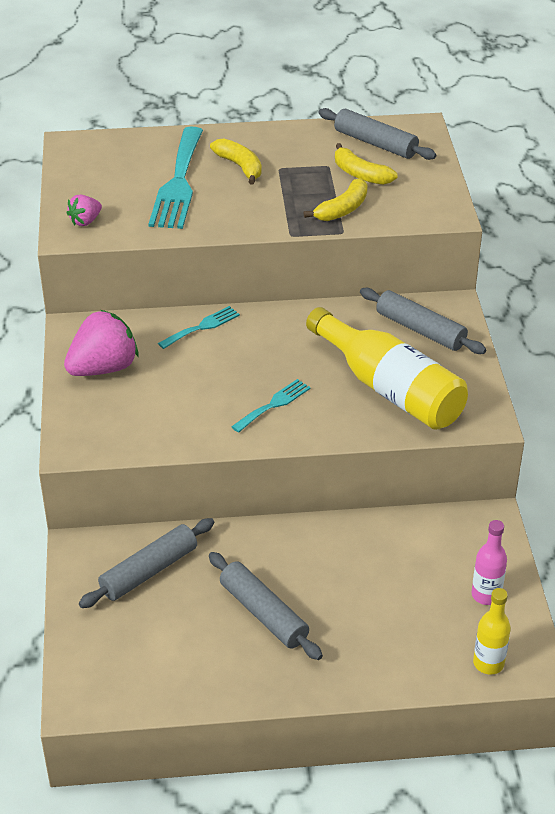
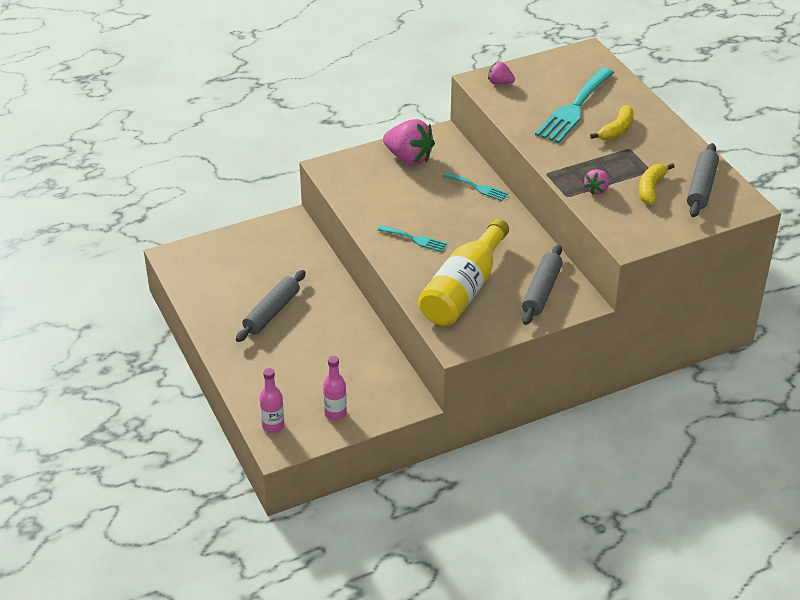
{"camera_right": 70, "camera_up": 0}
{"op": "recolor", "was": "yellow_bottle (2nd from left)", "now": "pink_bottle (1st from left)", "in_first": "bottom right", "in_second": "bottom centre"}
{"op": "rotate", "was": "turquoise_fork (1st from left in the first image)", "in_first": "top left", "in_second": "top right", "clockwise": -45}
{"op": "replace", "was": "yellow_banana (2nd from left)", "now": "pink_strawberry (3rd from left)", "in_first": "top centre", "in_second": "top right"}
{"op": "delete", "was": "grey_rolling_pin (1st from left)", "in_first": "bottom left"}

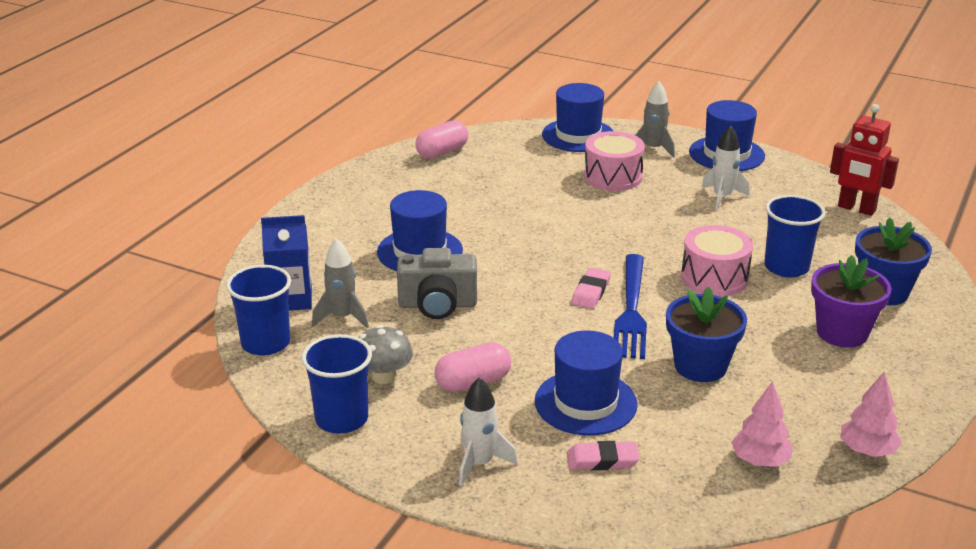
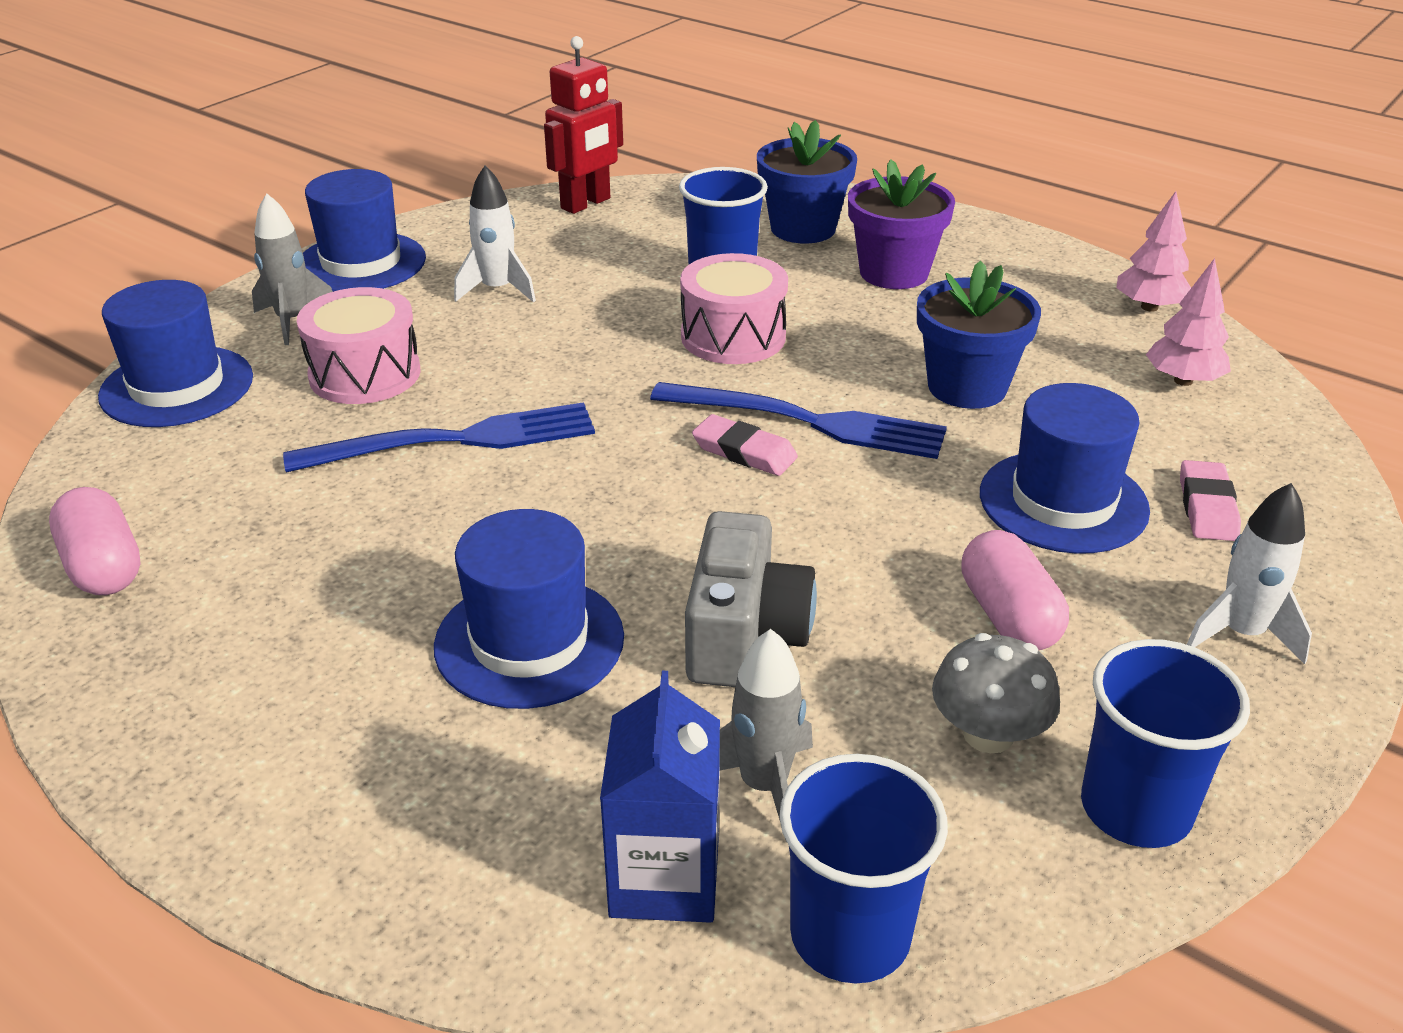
{"camera_right": -80, "camera_up": 5}
{"op": "insert", "now": "blue_fork (1st from left)", "in_second": "middle left"}

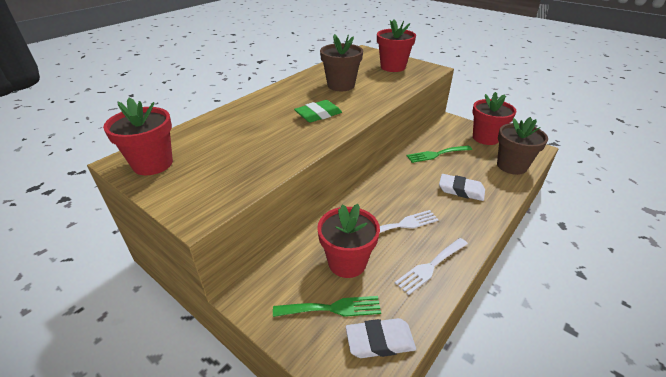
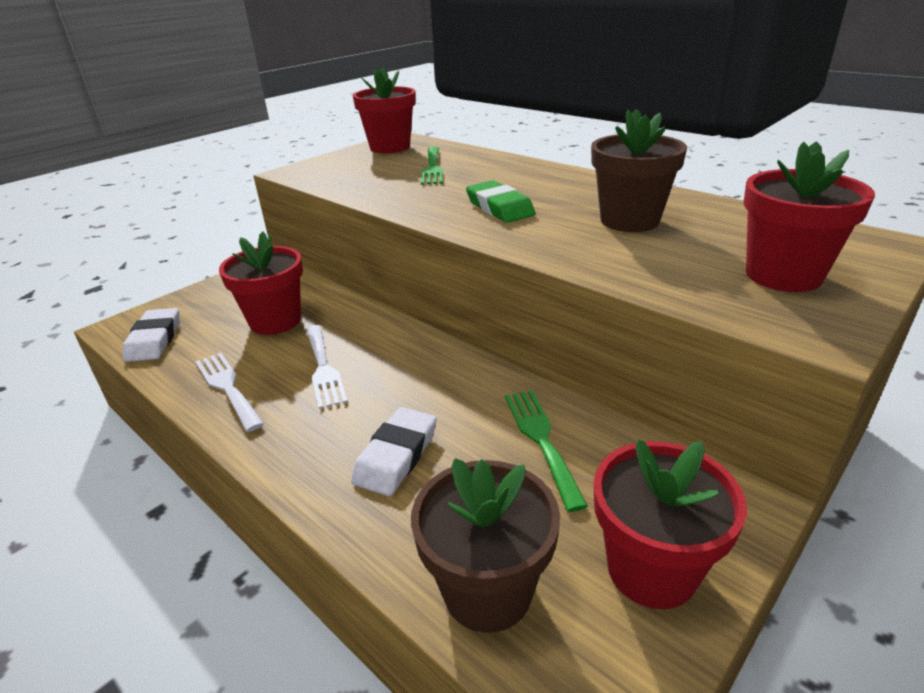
{"camera_right": 95, "camera_up": -5}
{"op": "move", "was": "green_fork (1st from left)", "in_first": "bottom centre", "in_second": "top centre"}

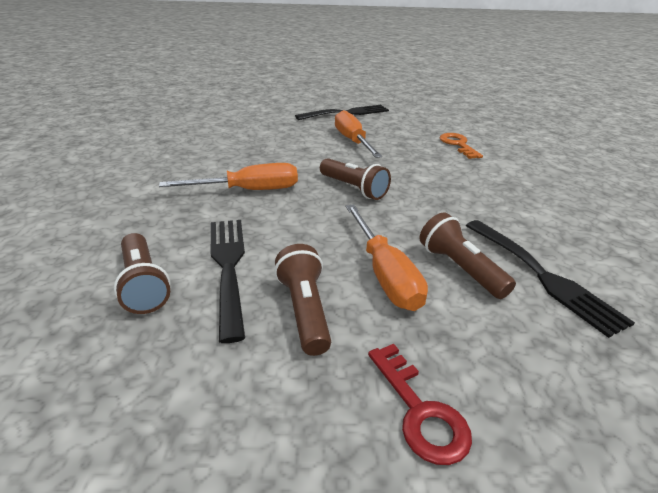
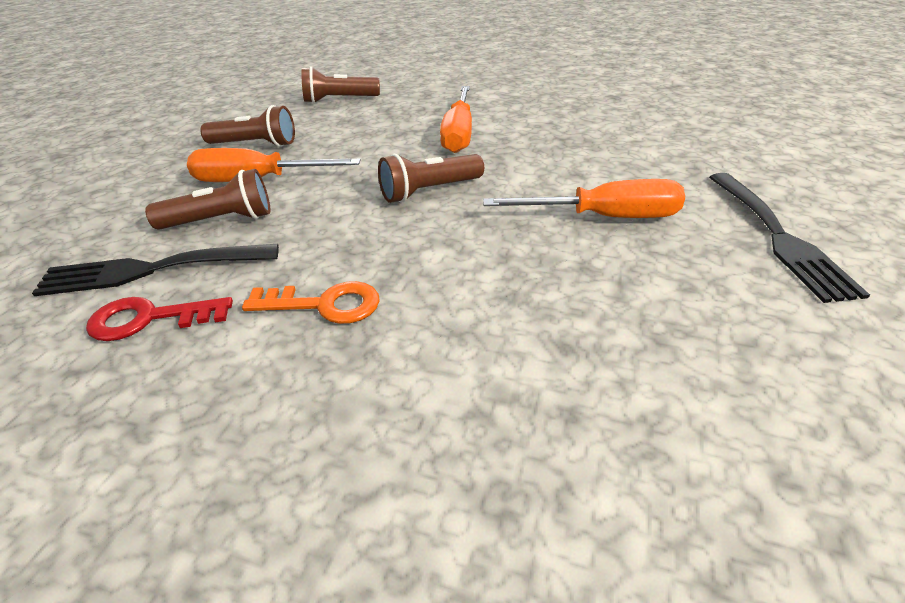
{"camera_right": 110, "camera_up": 5}
{"op": "move", "was": "red_key", "in_first": "bottom centre", "in_second": "middle left"}
{"op": "move", "was": "orange_key", "in_first": "top right", "in_second": "centre"}
{"op": "delete", "was": "black_fork (1st from left)", "in_first": "centre"}

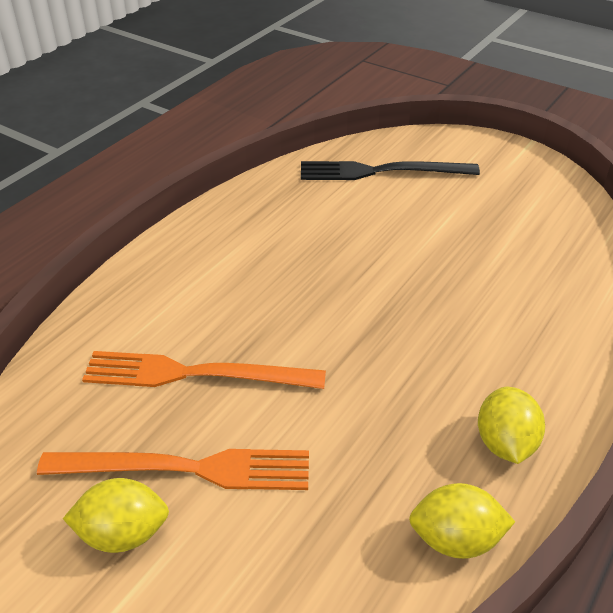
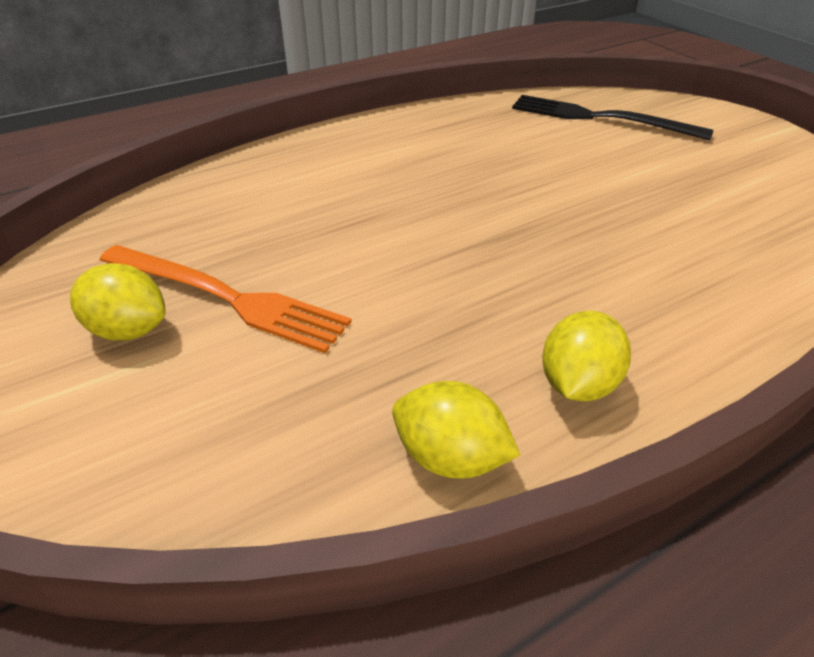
{"camera_right": 25, "camera_up": 0}
{"op": "delete", "was": "orange_fork (2nd from left)", "in_first": "middle left"}

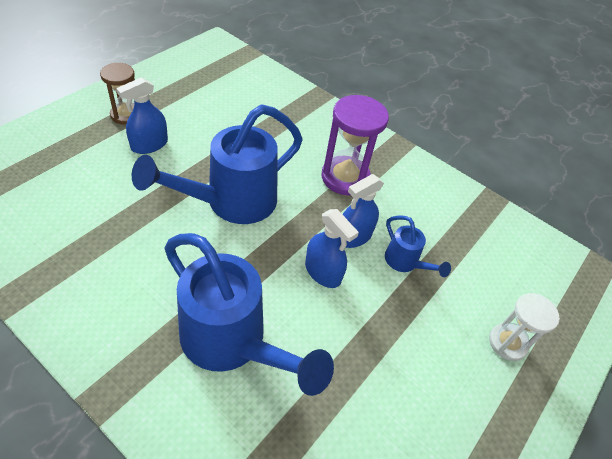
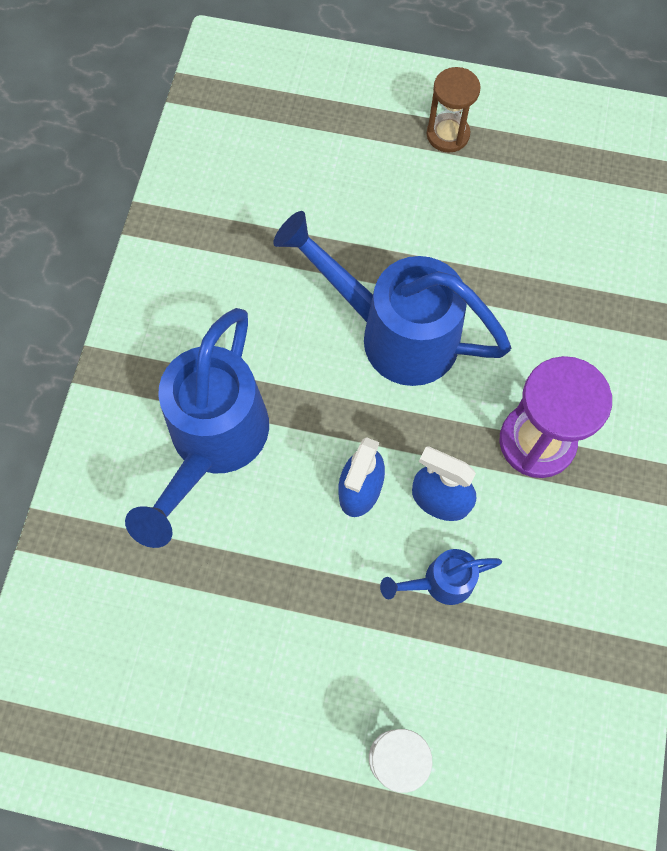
{"camera_right": 70, "camera_up": 20}
{"op": "rotate", "was": "blue_watering_can (3rd from left)", "in_first": "middle right", "in_second": "bottom centre", "clockwise": 45}
{"op": "delete", "was": "blue_spray_bottle (1st from left)", "in_first": "top left"}

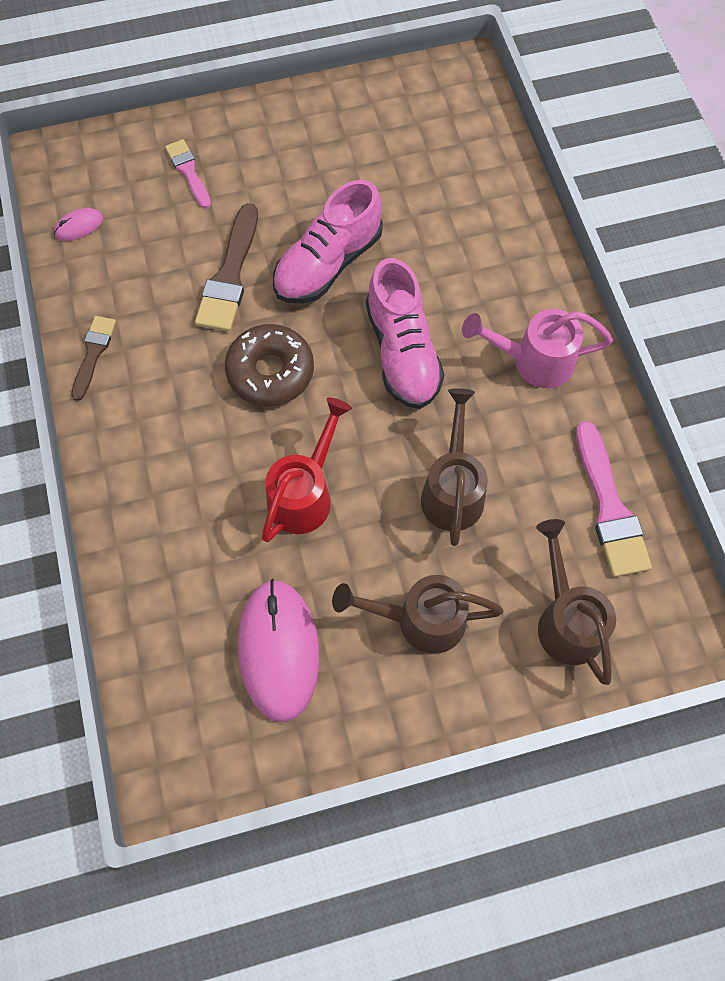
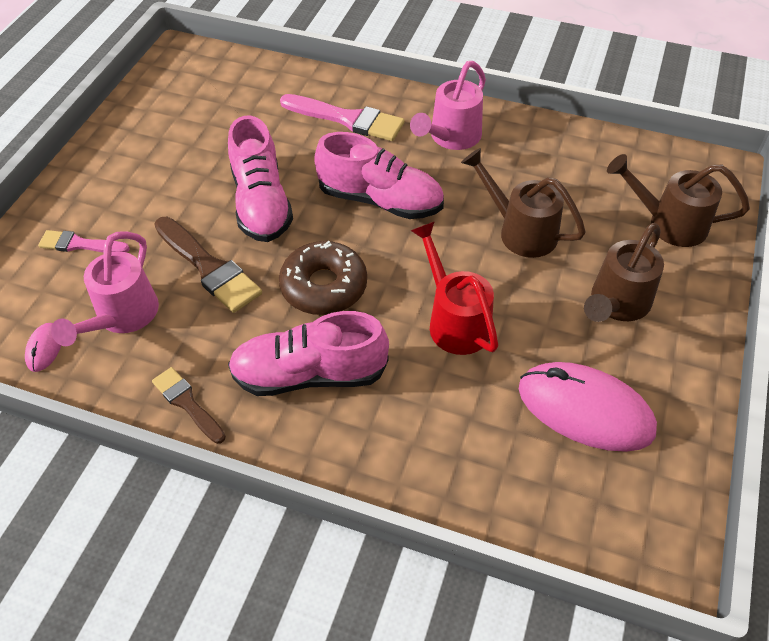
{"camera_right": -55, "camera_up": -15}
{"op": "insert", "now": "pink_watering_can (1st from left)", "in_second": "middle left"}
{"op": "insert", "now": "pink_shoe (2nd from left)", "in_second": "centre"}
{"op": "move", "was": "pink_brush (2nd from left)", "in_first": "middle right", "in_second": "top centre"}

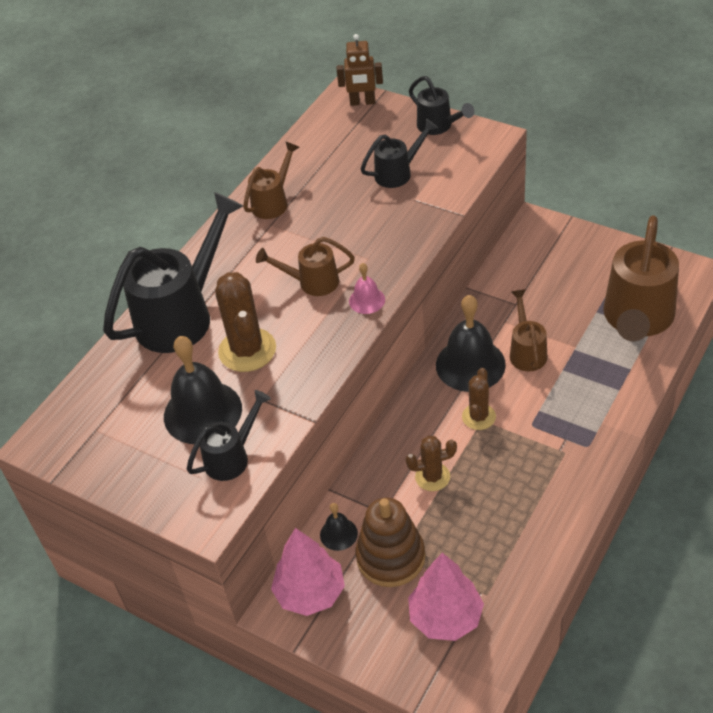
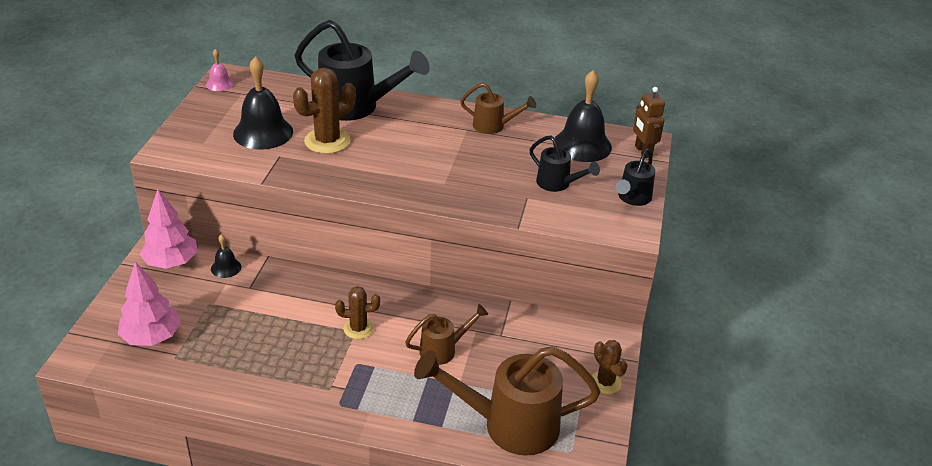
{"camera_right": 65, "camera_up": -10}
{"op": "move", "was": "pink_bell", "in_first": "centre", "in_second": "top left"}
{"op": "move", "was": "black_bell (3rd from left)", "in_first": "centre", "in_second": "top centre"}
{"op": "move", "was": "brown_cactus (2nd from left in the first image)", "now": "brown_cactus (3rd from left)", "in_first": "centre", "in_second": "bottom centre"}
{"op": "delete", "was": "black_watering_can (2nd from left)", "in_first": "middle left"}
{"op": "delete", "was": "brown_watering_can (2nd from left)", "in_first": "centre"}
{"op": "delete", "was": "brown_stacking_toy", "in_first": "bottom centre"}

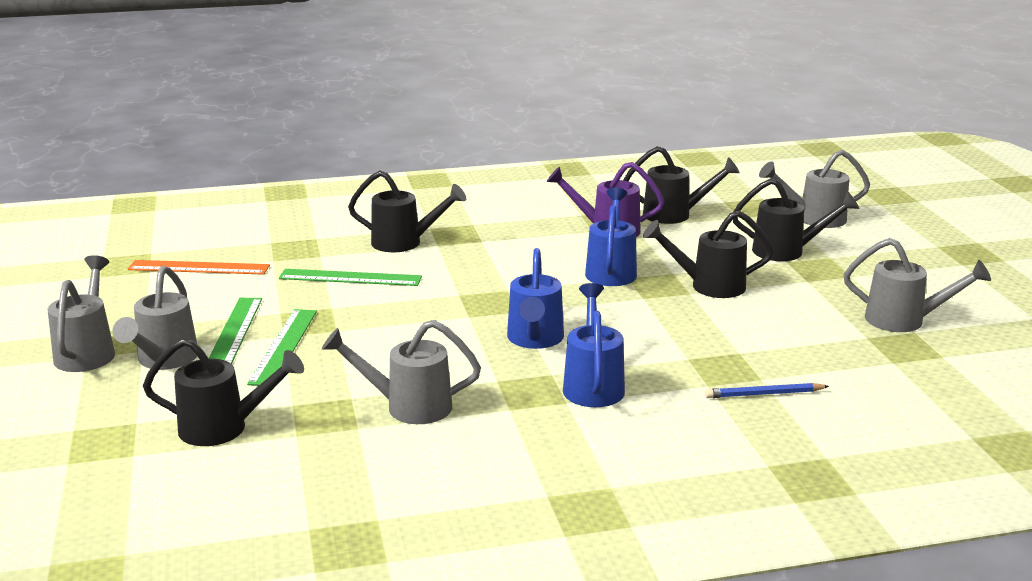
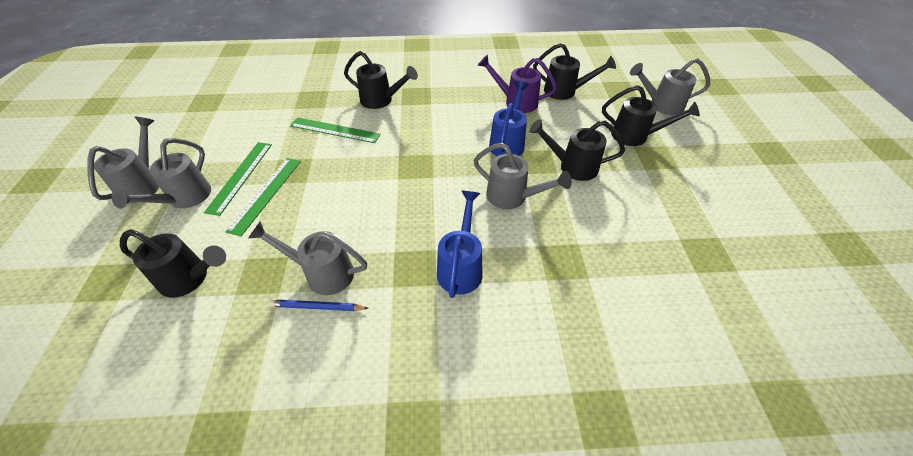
{"camera_right": 10, "camera_up": 25}
{"op": "move", "was": "blue_pencil", "in_first": "bottom right", "in_second": "bottom centre"}
{"op": "move", "was": "grey_watering_can (5th from left in the first image)", "now": "grey_watering_can (4th from left)", "in_first": "middle right", "in_second": "centre"}
{"op": "delete", "was": "orange_ruler", "in_first": "middle left"}
{"op": "delete", "was": "blue_watering_can (1st from left)", "in_first": "centre"}

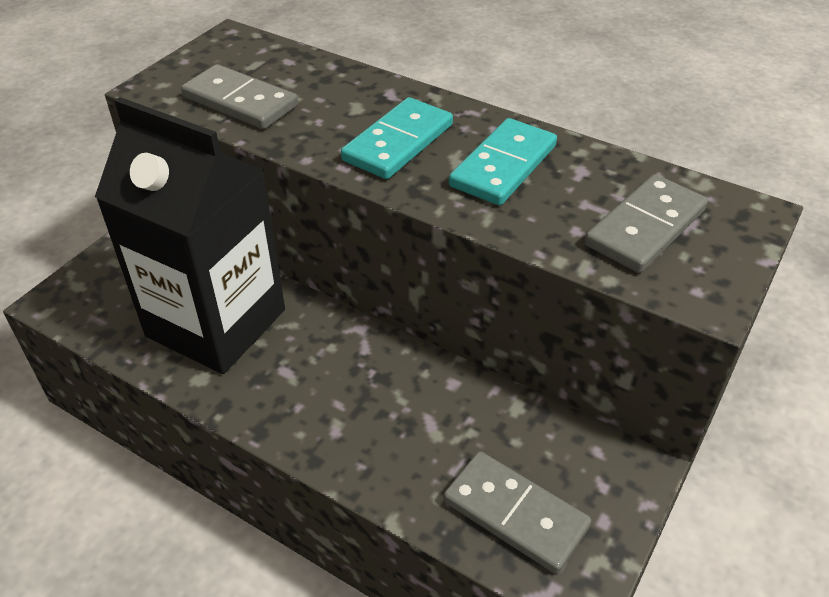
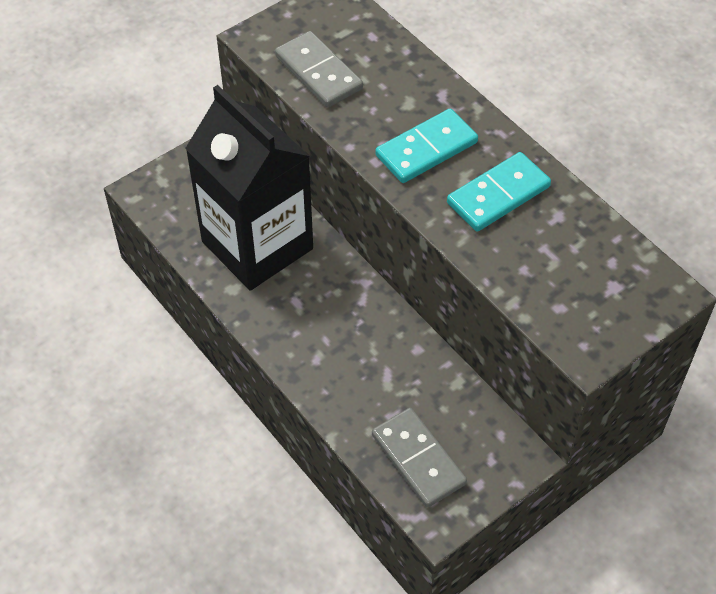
{"camera_right": 20, "camera_up": 10}
{"op": "delete", "was": "grey_domino (3rd from left)", "in_first": "middle right"}

